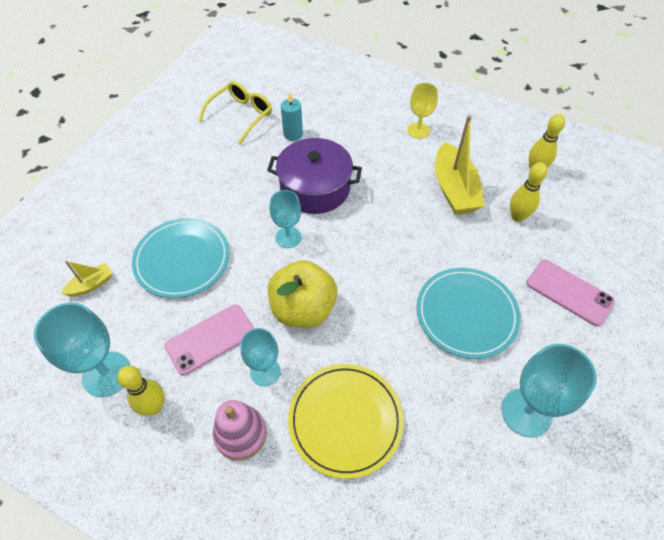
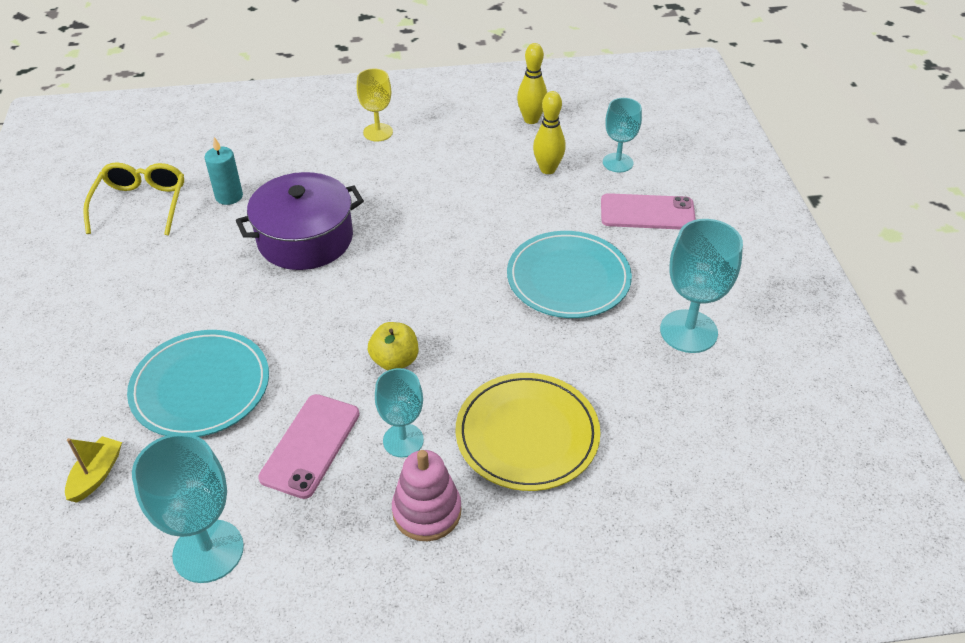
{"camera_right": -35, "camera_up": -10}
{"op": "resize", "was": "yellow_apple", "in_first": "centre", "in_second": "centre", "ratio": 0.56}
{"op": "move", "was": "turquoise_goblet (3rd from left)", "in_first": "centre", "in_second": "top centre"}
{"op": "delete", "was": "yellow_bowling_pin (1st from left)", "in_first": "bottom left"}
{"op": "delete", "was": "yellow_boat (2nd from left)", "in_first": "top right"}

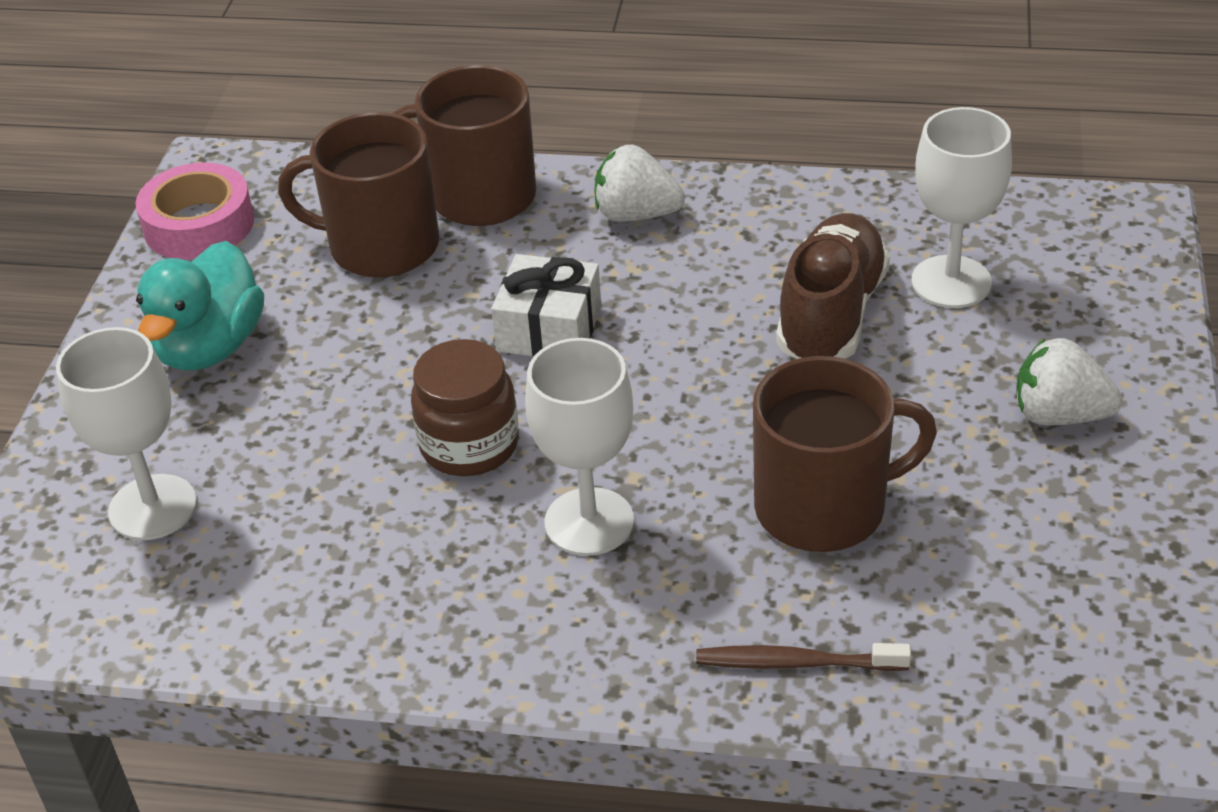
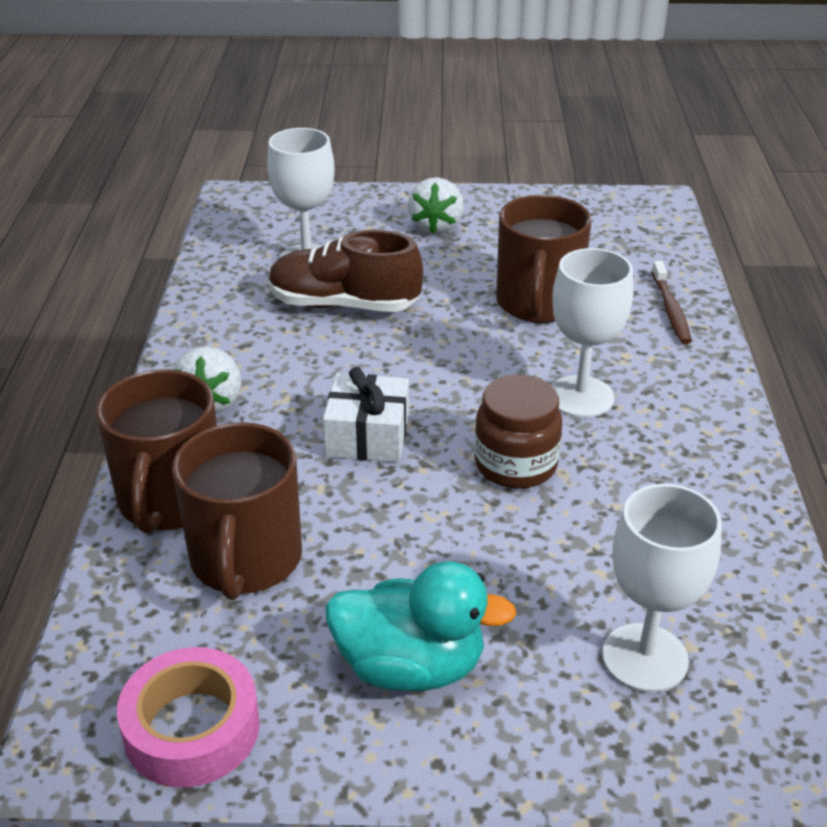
{"camera_right": -100, "camera_up": -5}
{"op": "rotate", "was": "brown_mug (3rd from left)", "in_first": "middle right", "in_second": "top centre", "clockwise": -150}

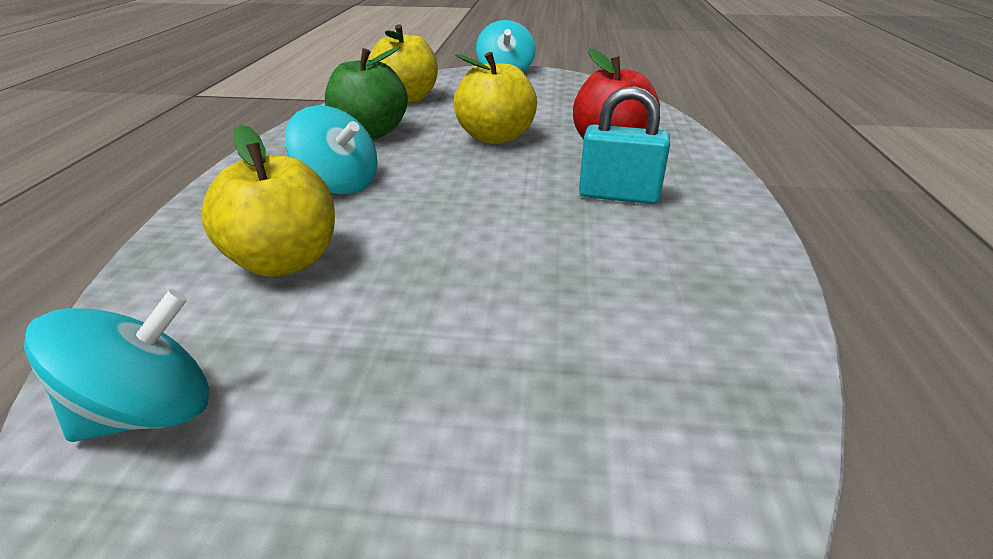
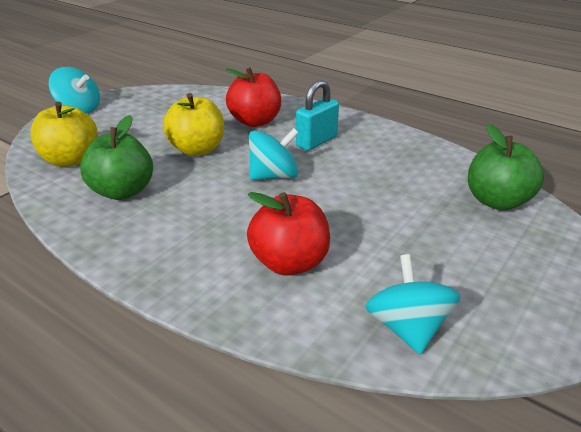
{"camera_right": -60, "camera_up": 0}
{"op": "recolor", "was": "yellow_apple (1st from left)", "now": "red_apple (2nd from left)", "in_first": "middle left", "in_second": "centre"}
{"op": "move", "was": "turquoise_spinning_top (2nd from left)", "in_first": "top centre", "in_second": "centre"}
{"op": "insert", "now": "green_apple (2nd from left)", "in_second": "middle right"}

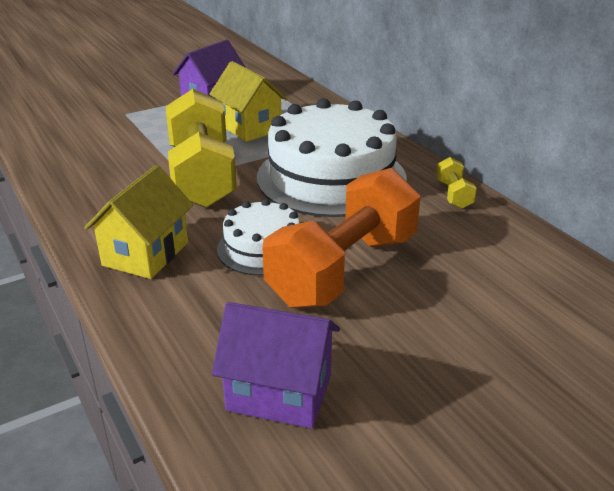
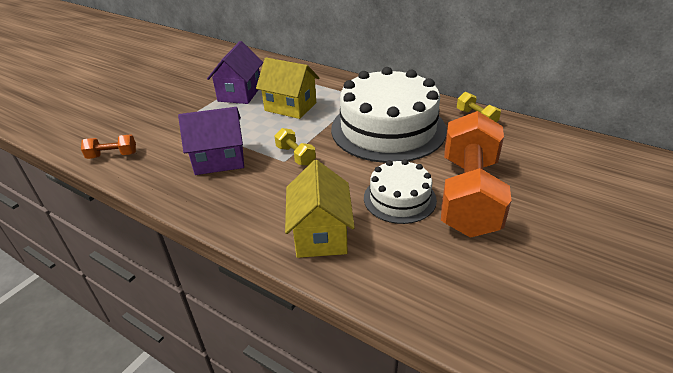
{"camera_right": -25, "camera_up": 5}
{"op": "insert", "now": "orange_dumbbell (1st from left)", "in_second": "middle left"}
{"op": "move", "was": "purple_house (2nd from left in the first image)", "now": "purple_house (1st from left)", "in_first": "bottom centre", "in_second": "middle left"}
{"op": "resize", "was": "yellow_dumbbell (1st from left)", "in_first": "top left", "in_second": "centre", "ratio": 0.41}

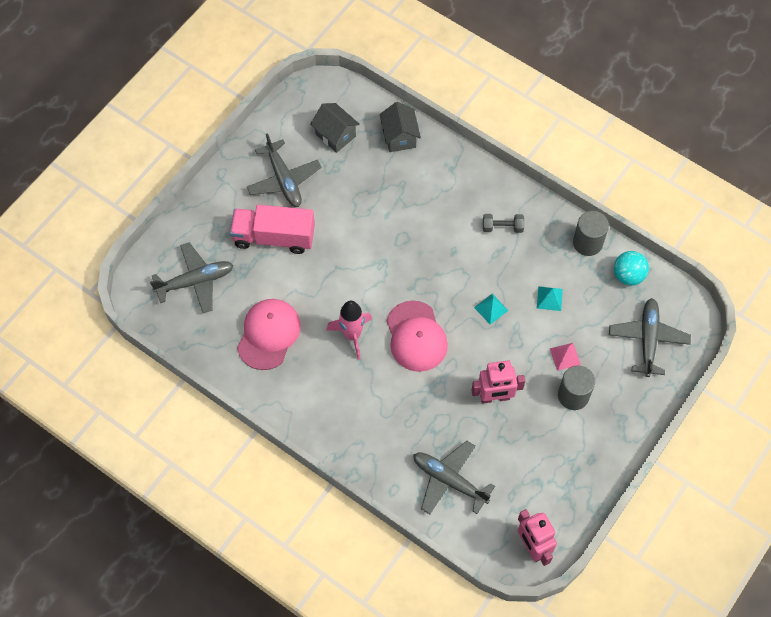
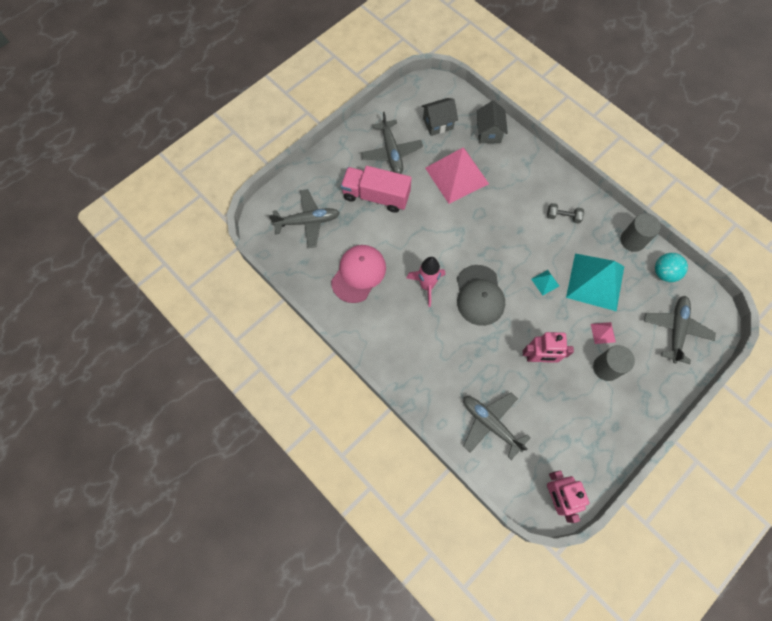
{"camera_right": 10, "camera_up": 5}
{"op": "rotate", "was": "grey_house (1st from left)", "in_first": "top centre", "in_second": "top centre", "clockwise": -75}
{"op": "insert", "now": "pink_pyramid (1st from left)", "in_second": "top centre"}
{"op": "recolor", "was": "pink_cap (2nd from left)", "now": "grey_cap", "in_first": "centre", "in_second": "centre"}
{"op": "resize", "was": "turquoise_pyramid (2nd from left)", "in_first": "middle right", "in_second": "middle right", "ratio": 2.45}

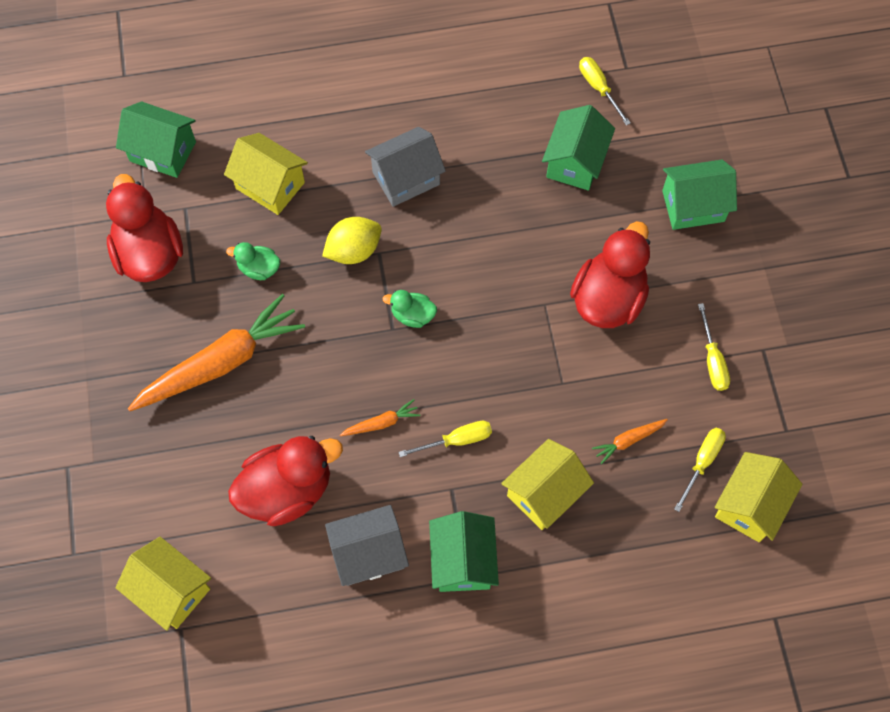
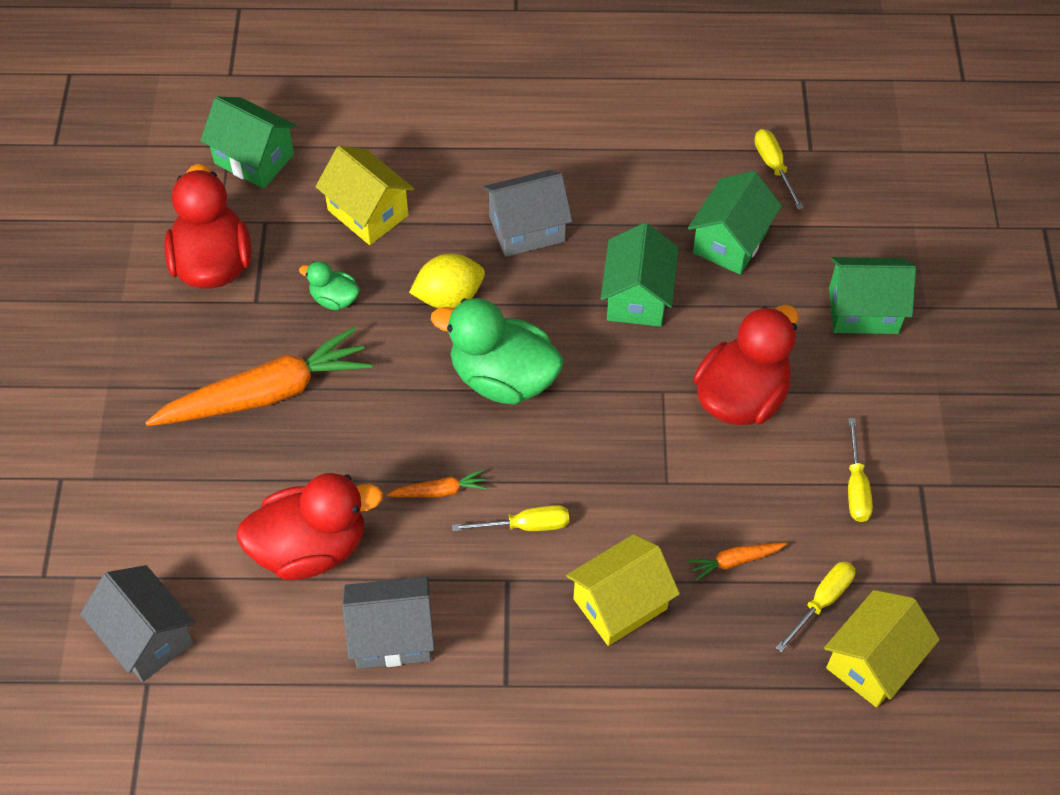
{"camera_right": 10, "camera_up": -10}
{"op": "recolor", "was": "yellow_house (1st from left)", "now": "grey_house (1st from left)", "in_first": "bottom left", "in_second": "bottom left"}
{"op": "resize", "was": "green_duck (2nd from left)", "in_first": "centre", "in_second": "centre", "ratio": 2.08}
{"op": "move", "was": "green_house (2nd from left)", "in_first": "bottom centre", "in_second": "centre"}

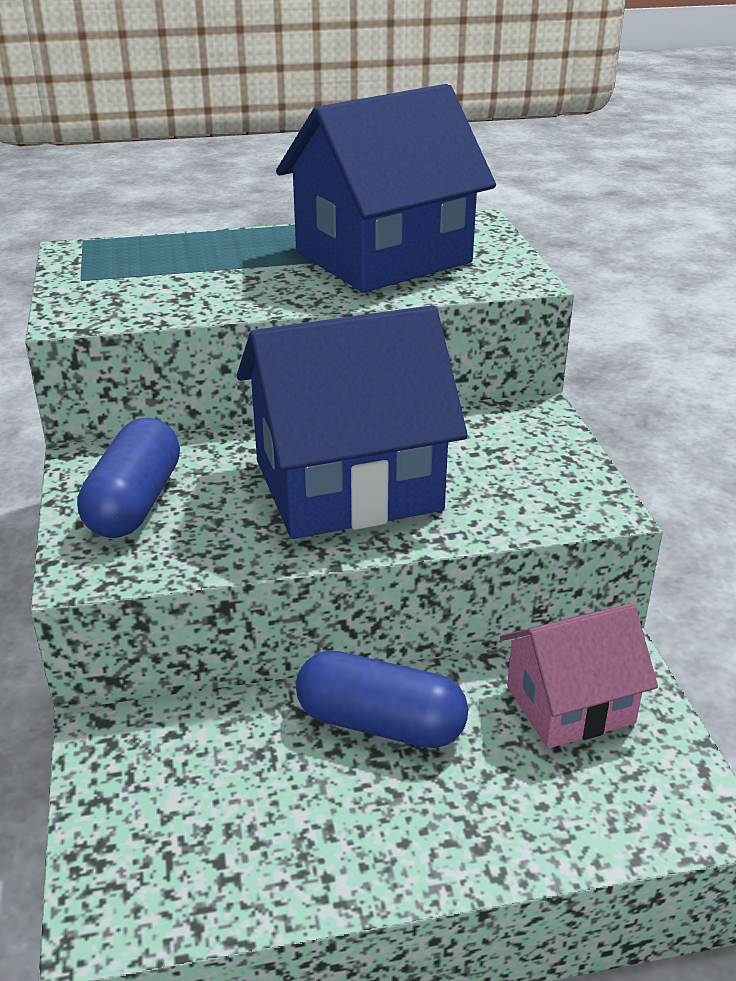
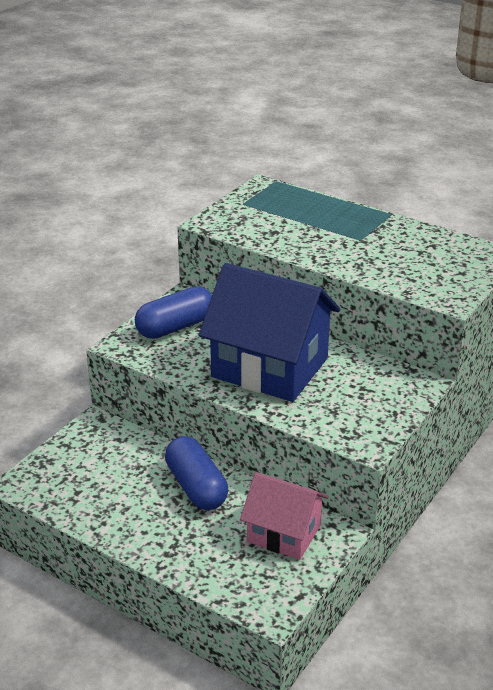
{"camera_right": 45, "camera_up": 0}
{"op": "delete", "was": "blue_house (2nd from left)", "in_first": "top centre"}

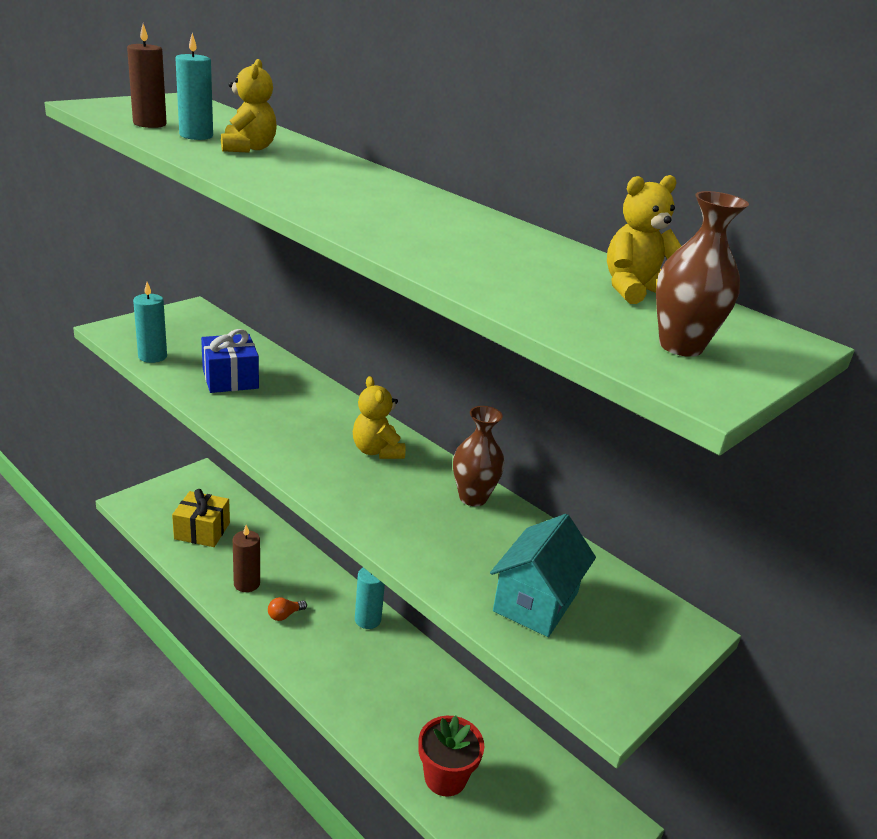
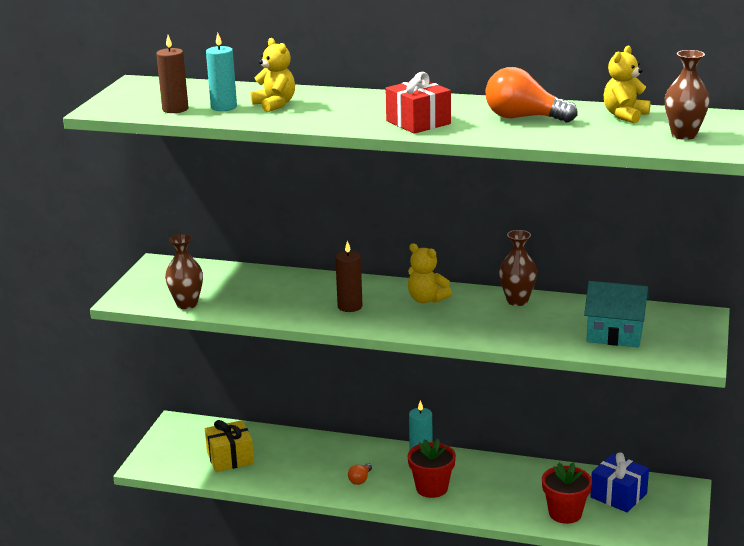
{"camera_right": -25, "camera_up": -5}
{"op": "replace", "was": "turquoise_candle (1st from left)", "now": "brown_vase (1st from left)", "in_first": "middle left", "in_second": "middle left"}
{"op": "move", "was": "brown_candle (2nd from left)", "in_first": "middle left", "in_second": "centre"}
{"op": "insert", "now": "red_gift", "in_second": "top centre"}
{"op": "insert", "now": "red_flower_pot (1st from left)", "in_second": "bottom centre"}
{"op": "insert", "now": "orange_light_bulb (2nd from left)", "in_second": "top right"}
{"op": "rotate", "was": "turquoise_house", "in_first": "bottom centre", "in_second": "middle right", "clockwise": -75}
{"op": "move", "was": "blue_gift", "in_first": "middle left", "in_second": "bottom right"}

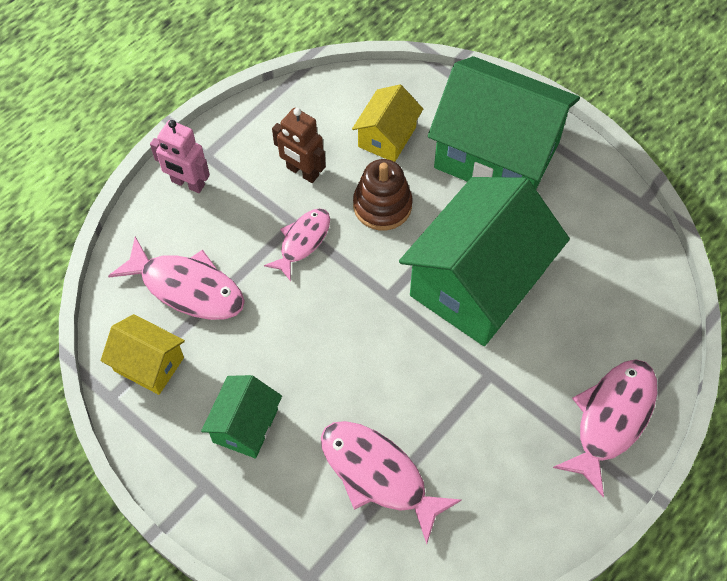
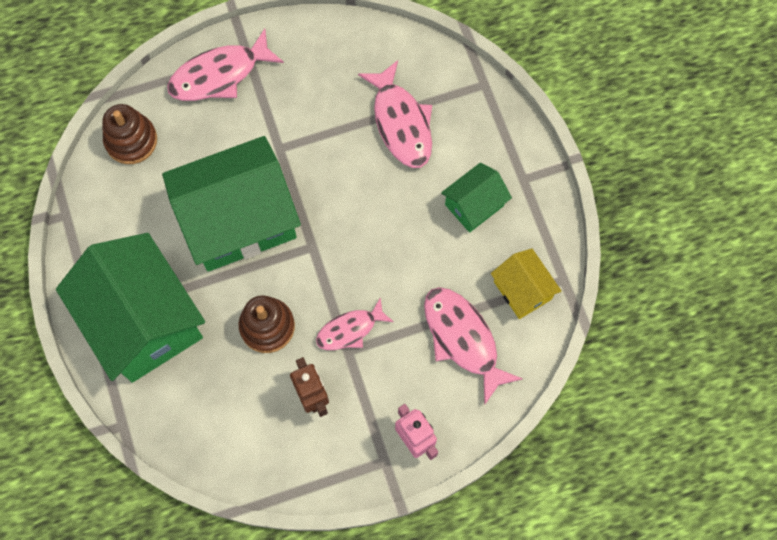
{"camera_right": -150, "camera_up": 10}
{"op": "insert", "now": "brown_stacking_toy (1st from left)", "in_second": "top left"}
{"op": "delete", "was": "yellow_house (2nd from left)", "in_first": "top centre"}

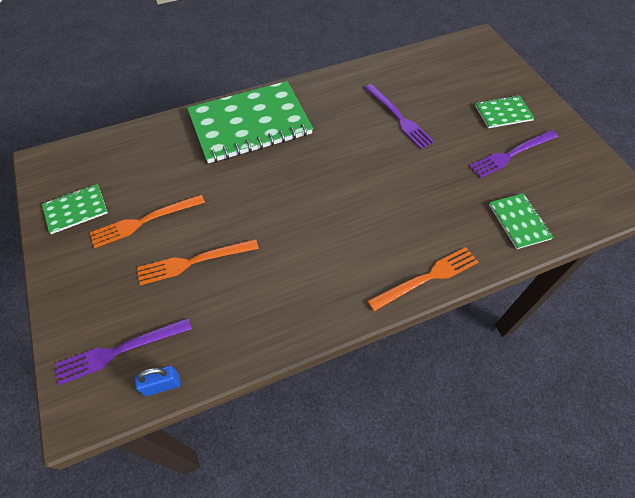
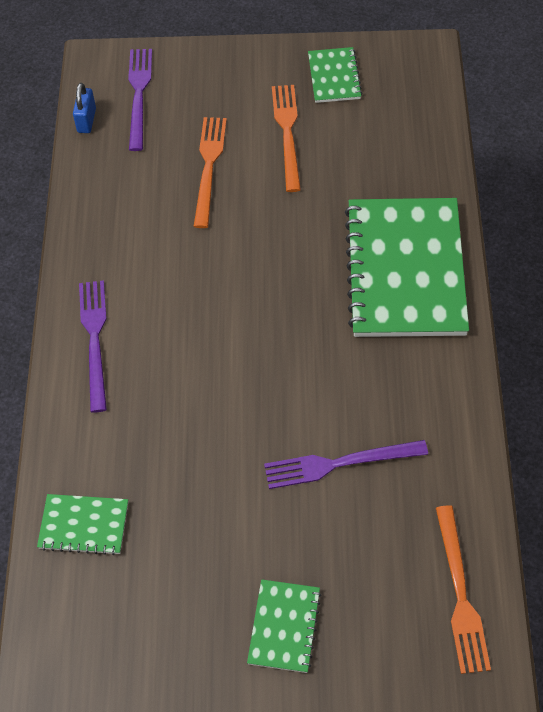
{"camera_right": 115, "camera_up": 0}
{"op": "move", "was": "purple_fork (3rd from left in the first image)", "now": "purple_fork (1st from left)", "in_first": "top right", "in_second": "middle left"}
{"op": "move", "was": "orange_fork (3rd from left)", "in_first": "centre", "in_second": "bottom right"}

